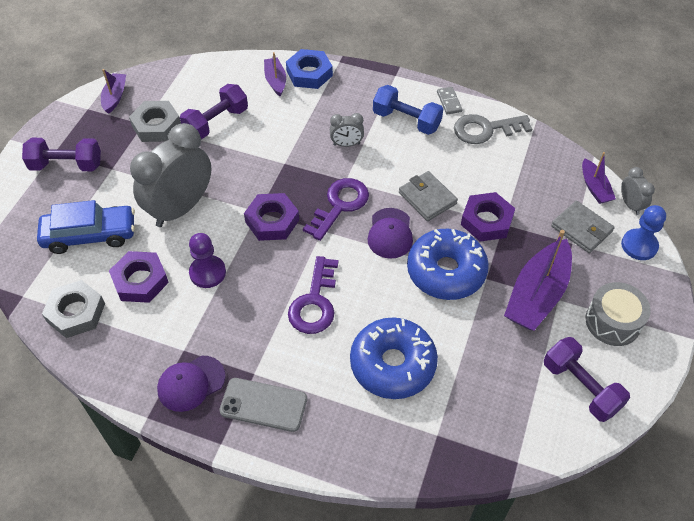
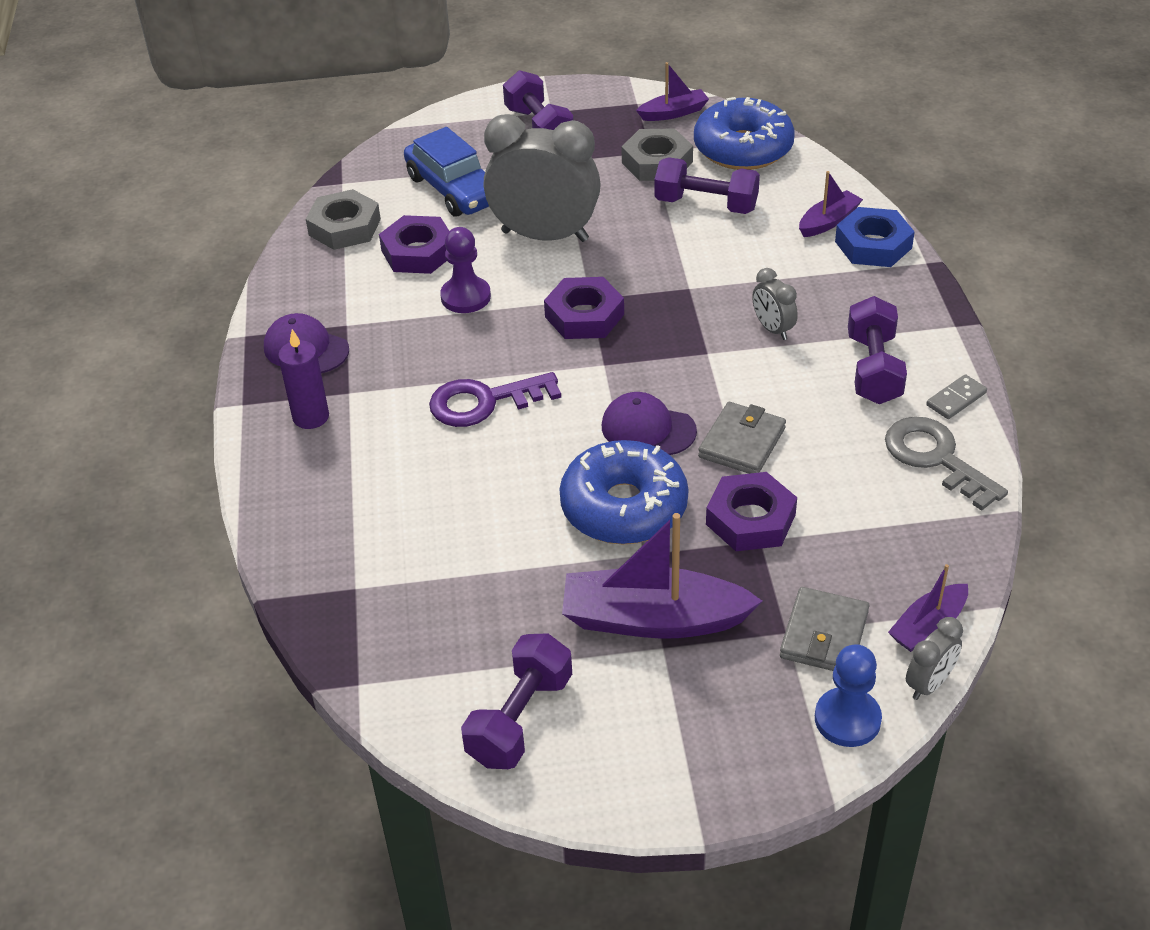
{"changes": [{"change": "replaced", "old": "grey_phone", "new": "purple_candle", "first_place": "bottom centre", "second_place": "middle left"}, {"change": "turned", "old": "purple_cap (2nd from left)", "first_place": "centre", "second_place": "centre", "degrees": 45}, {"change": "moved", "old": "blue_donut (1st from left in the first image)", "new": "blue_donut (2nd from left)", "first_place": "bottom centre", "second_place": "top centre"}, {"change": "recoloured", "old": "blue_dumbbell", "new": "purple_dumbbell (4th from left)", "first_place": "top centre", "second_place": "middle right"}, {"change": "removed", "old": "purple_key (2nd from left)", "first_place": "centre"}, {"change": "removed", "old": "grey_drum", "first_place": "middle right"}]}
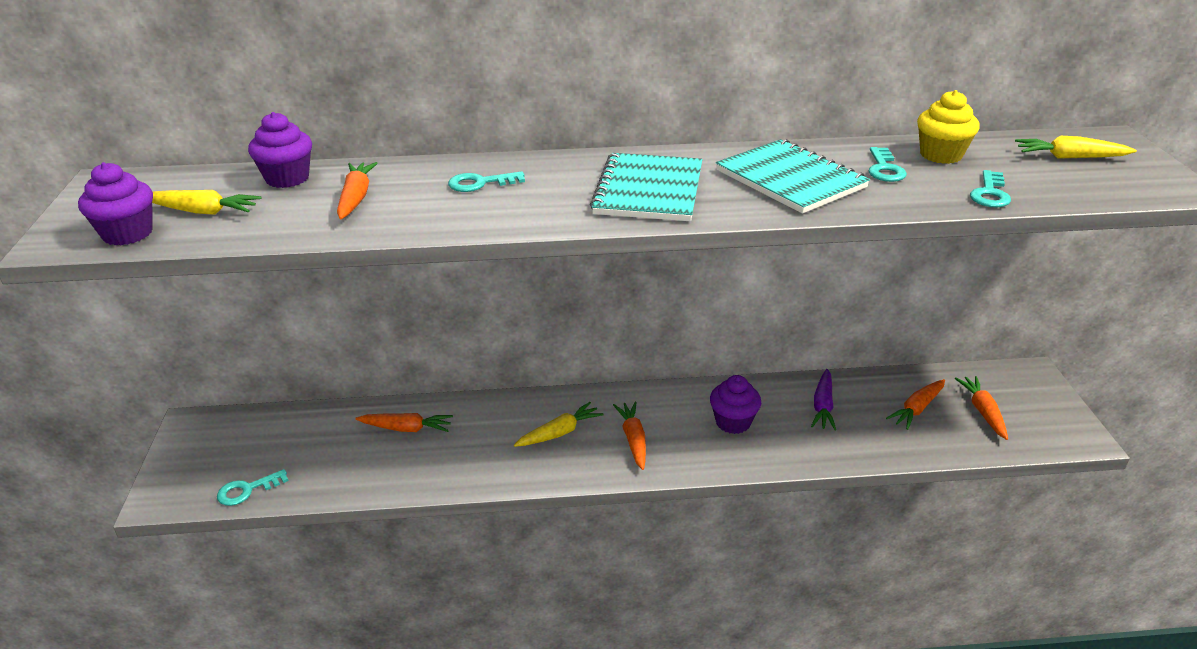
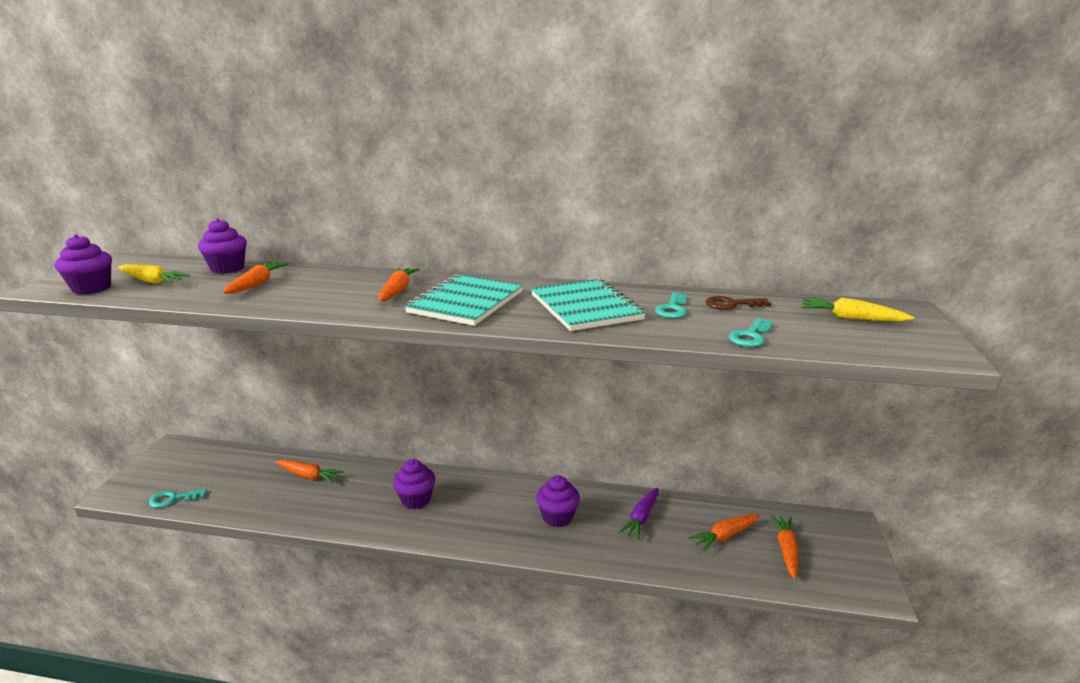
{"changes": [{"change": "moved", "old": "orange_carrot (3rd from left)", "first_place": "bottom centre", "second_place": "centre"}, {"change": "replaced", "old": "yellow_carrot (2nd from left)", "new": "purple_cupcake (3rd from left)", "first_place": "centre", "second_place": "bottom centre"}, {"change": "replaced", "old": "yellow_cupcake", "new": "brown_key", "first_place": "top right", "second_place": "middle right"}, {"change": "removed", "old": "turquoise_key (2nd from left)", "first_place": "top centre"}]}
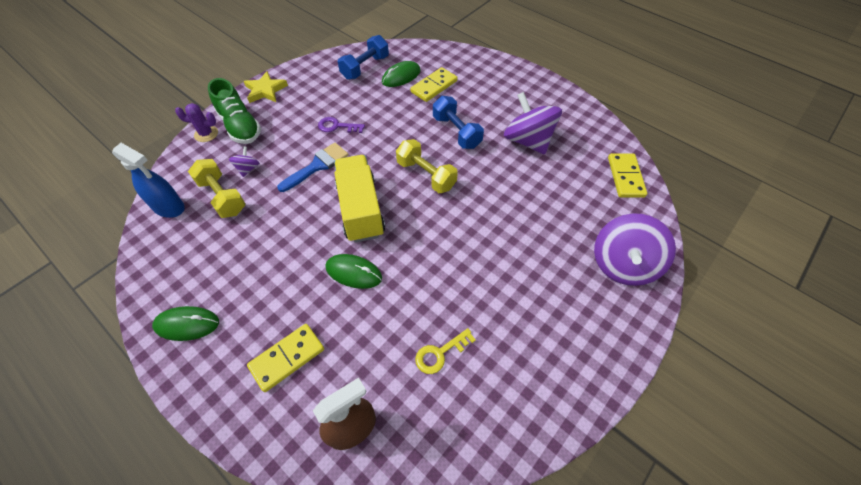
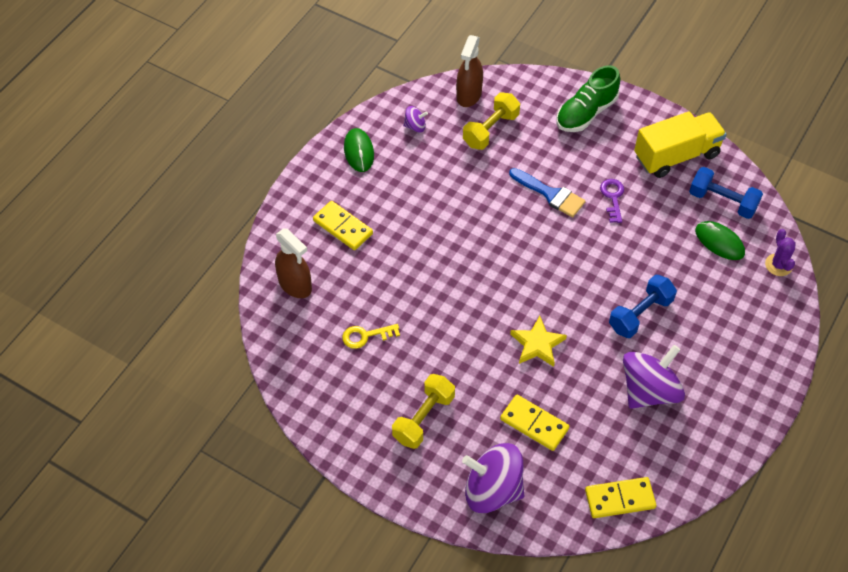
{"changes": [{"change": "turned", "old": "yellow_key", "first_place": "bottom centre", "second_place": "centre", "degrees": -60}, {"change": "moved", "old": "yellow_dumbbell (2nd from left in the first image)", "new": "yellow_dumbbell (1st from left)", "first_place": "centre", "second_place": "bottom centre"}, {"change": "moved", "old": "purple_spinning_top (1st from left)", "first_place": "top left", "second_place": "top centre"}, {"change": "recoloured", "old": "blue_spray_bottle", "new": "brown_spray_bottle (2nd from left)", "first_place": "middle left", "second_place": "top centre"}, {"change": "moved", "old": "yellow_domino (2nd from left)", "first_place": "top centre", "second_place": "bottom centre"}, {"change": "moved", "old": "yellow_star", "first_place": "top left", "second_place": "centre"}, {"change": "moved", "old": "yellow_truck", "first_place": "centre", "second_place": "top right"}, {"change": "moved", "old": "purple_cactus", "first_place": "top left", "second_place": "middle right"}, {"change": "removed", "old": "green_mouse (2nd from left)", "first_place": "centre"}]}
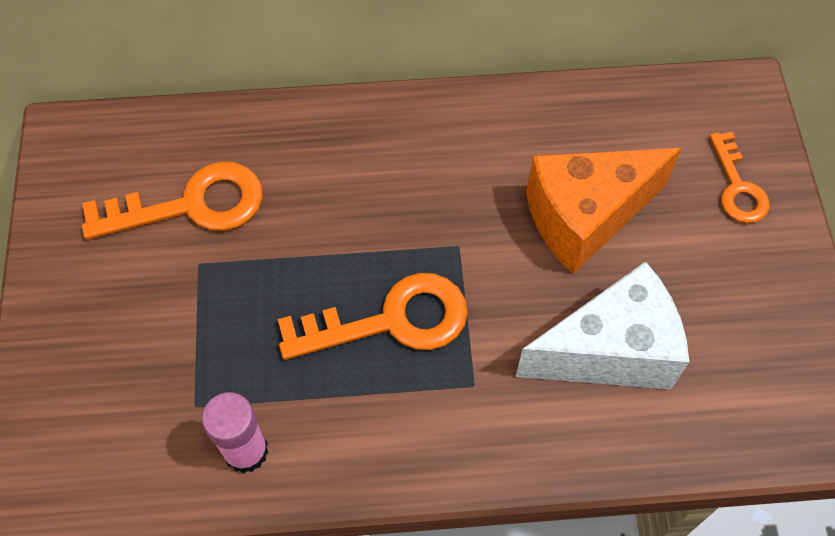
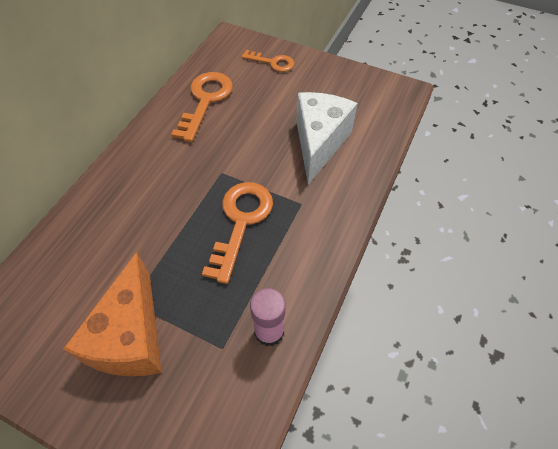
{"changes": [{"change": "moved", "old": "orange_cheese", "first_place": "middle right", "second_place": "bottom left"}, {"change": "moved", "old": "orange_key (1st from left)", "first_place": "middle left", "second_place": "top centre"}]}
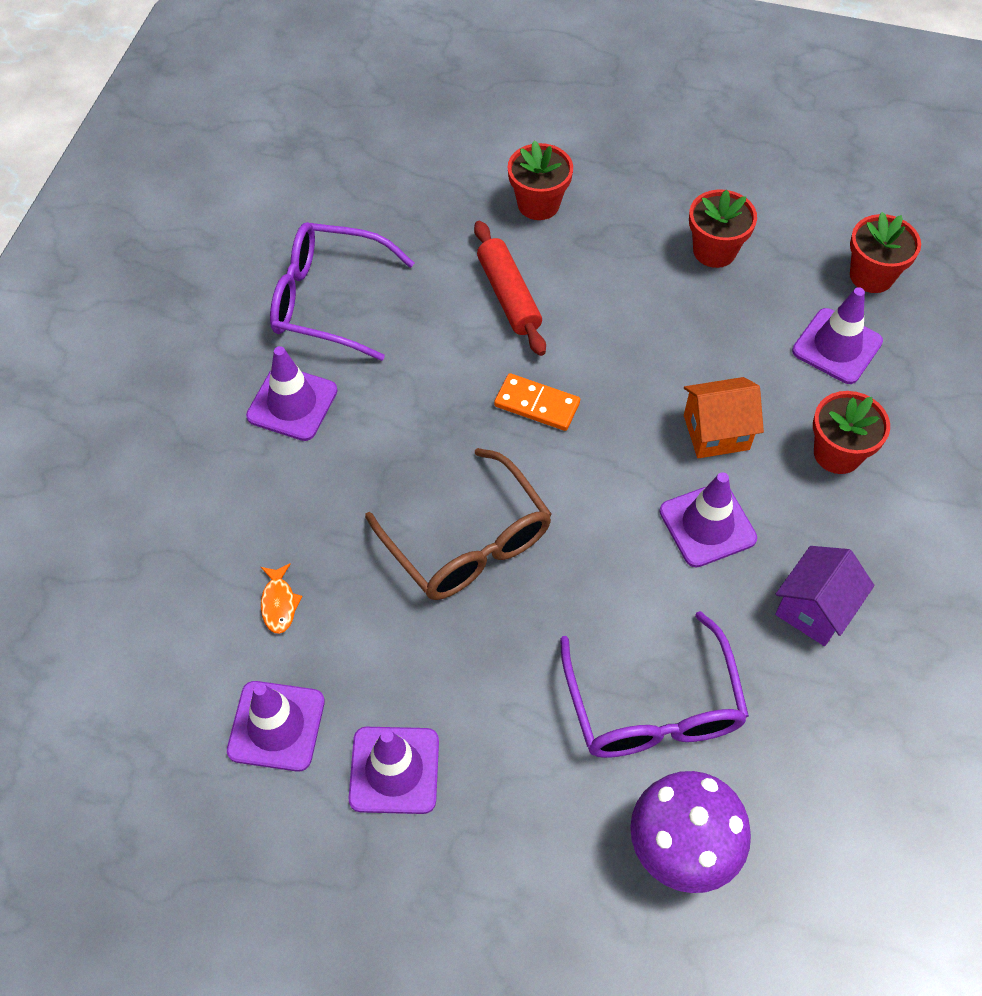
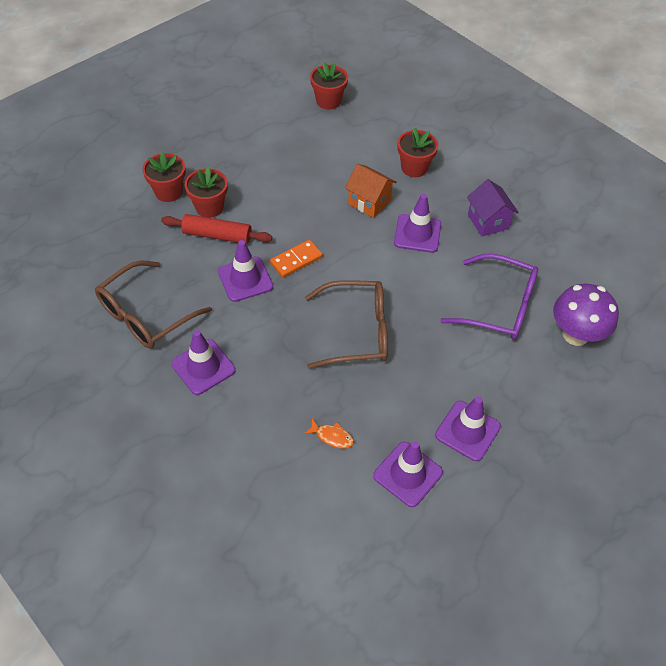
{"changes": [{"change": "recoloured", "old": "purple_glasses (1st from left)", "new": "brown_glasses (1st from left)", "first_place": "top centre", "second_place": "middle left"}, {"change": "moved", "old": "red_flower_pot (2nd from left)", "first_place": "top right", "second_place": "top left"}, {"change": "moved", "old": "purple_traffic_cone (5th from left in the first image)", "new": "purple_traffic_cone (2nd from left)", "first_place": "middle right", "second_place": "centre"}, {"change": "turned", "old": "orange_house", "first_place": "middle right", "second_place": "top centre", "degrees": -75}]}
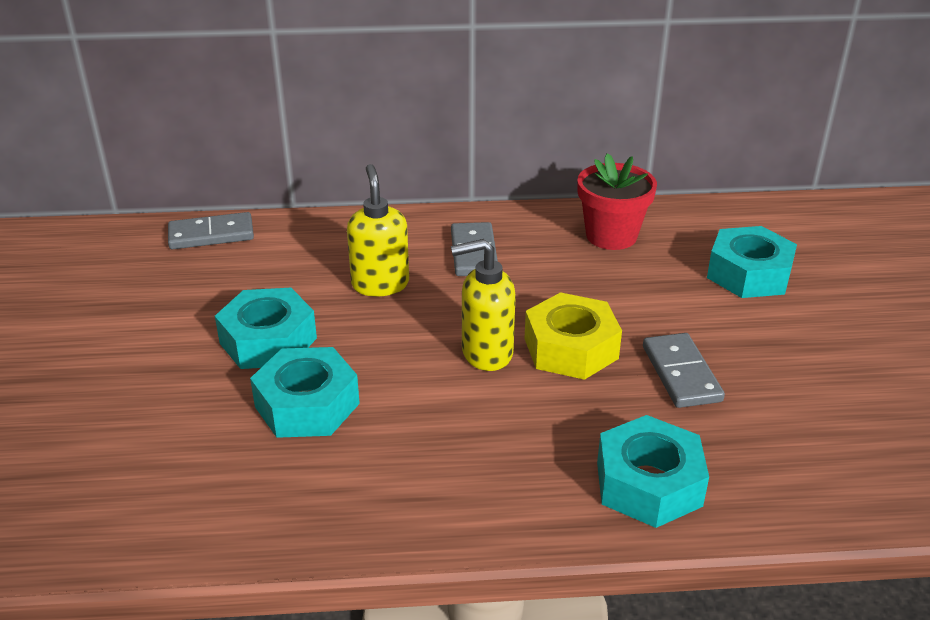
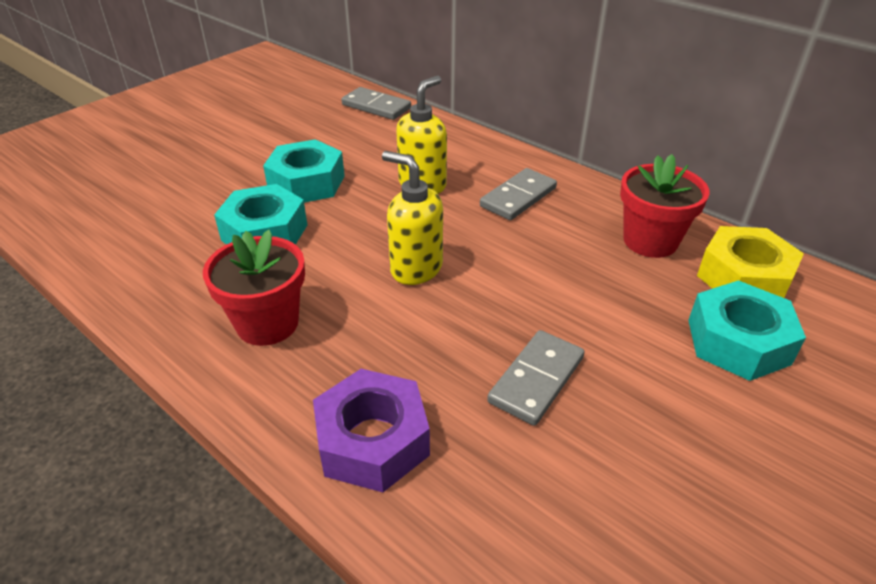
{"changes": [{"change": "added", "new": "red_flower_pot (1st from left)", "second_place": "middle left"}, {"change": "recoloured", "old": "turquoise_nut (3rd from left)", "new": "purple_nut", "first_place": "bottom right", "second_place": "bottom centre"}, {"change": "moved", "old": "yellow_nut", "first_place": "centre", "second_place": "middle right"}]}
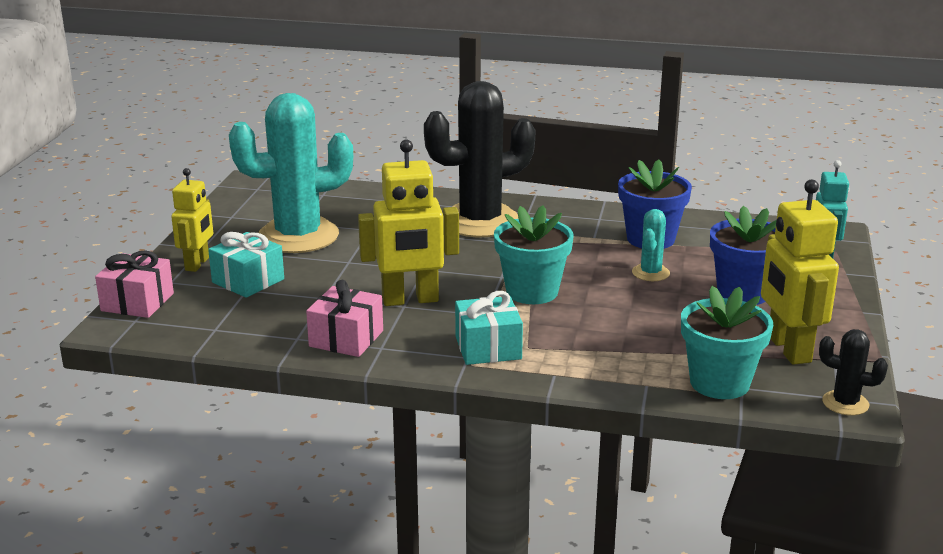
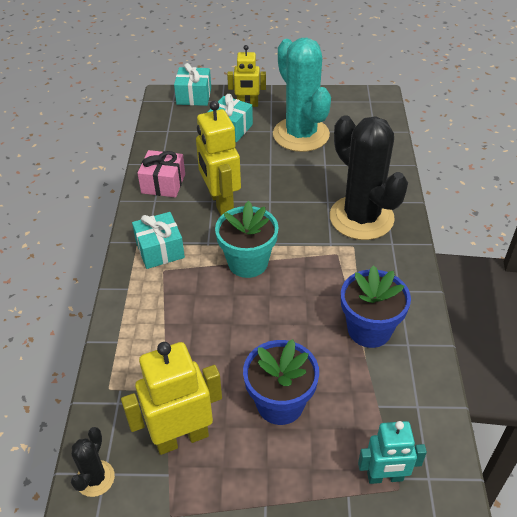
{"changes": [{"change": "recoloured", "old": "pink_gift (1st from left)", "new": "turquoise_gift (2nd from left)", "first_place": "middle left", "second_place": "top centre"}, {"change": "removed", "old": "turquoise_cactus (2nd from left)", "first_place": "middle right"}, {"change": "removed", "old": "turquoise_flower_pot (2nd from left)", "first_place": "middle right"}]}
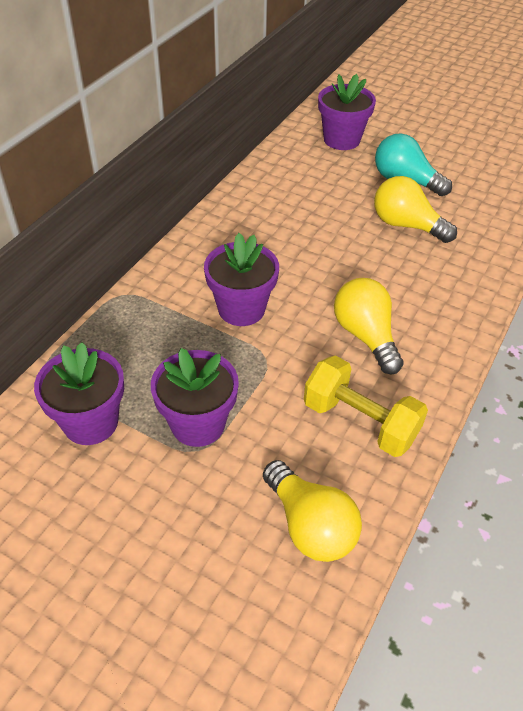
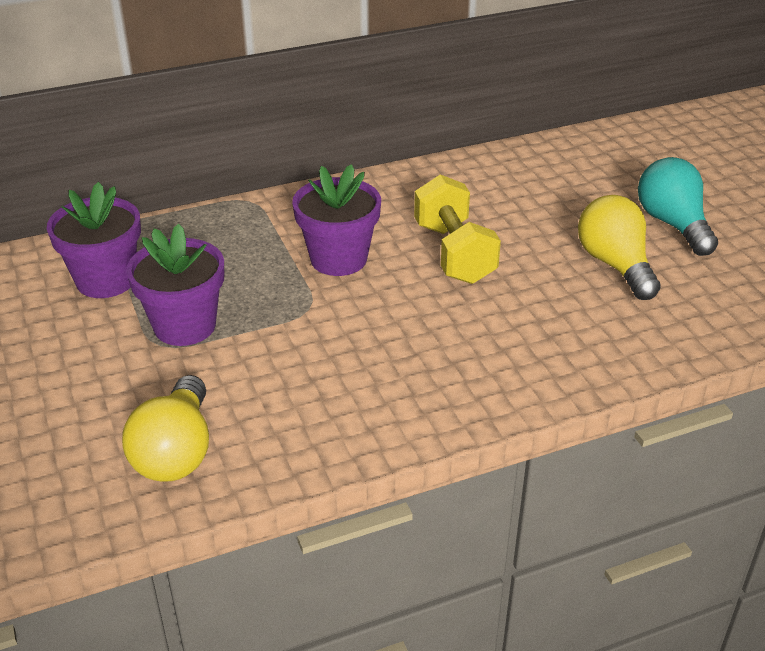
{"changes": [{"change": "moved", "old": "yellow_dumbbell", "first_place": "middle right", "second_place": "centre"}, {"change": "removed", "old": "purple_flower_pot (4th from left)", "first_place": "top centre"}, {"change": "removed", "old": "yellow_light_bulb (2nd from left)", "first_place": "middle right"}]}
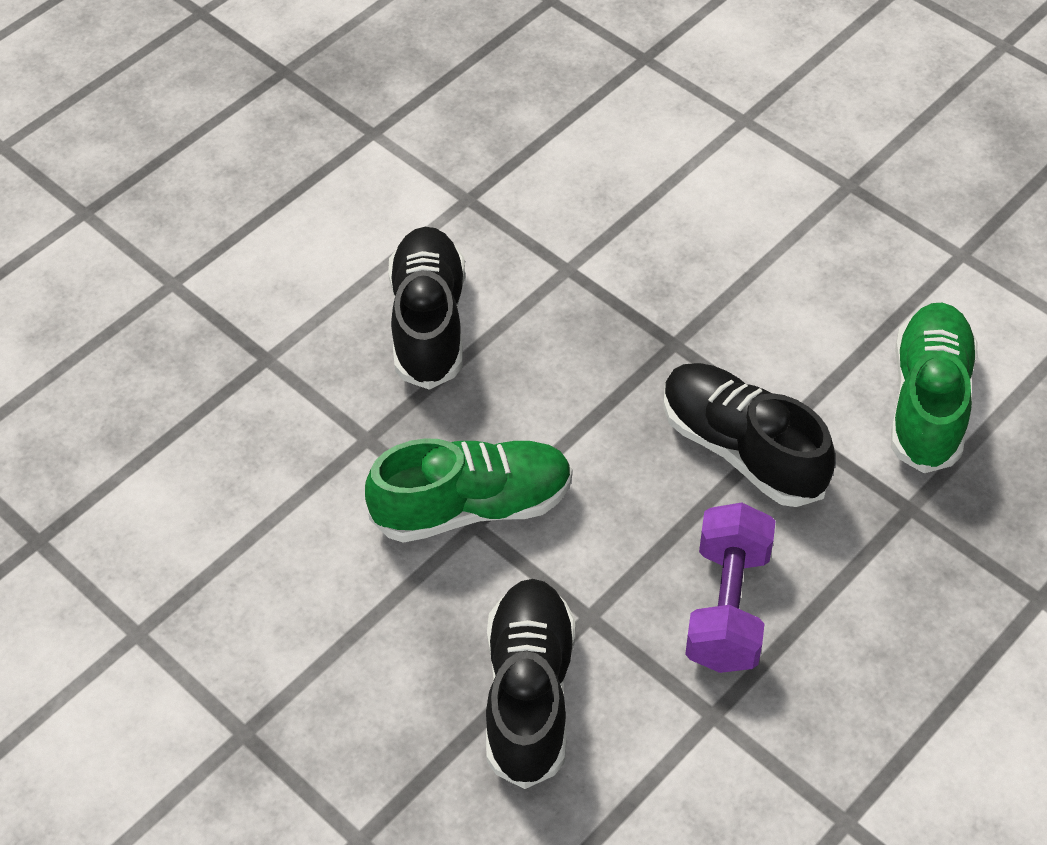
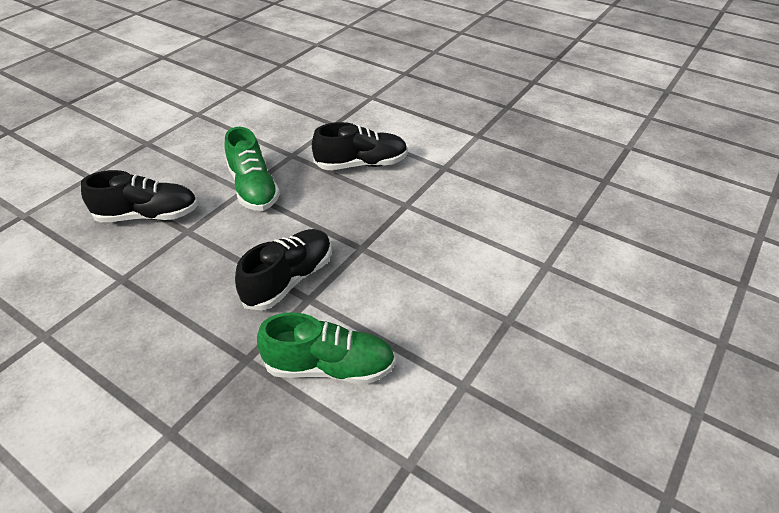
{"changes": [{"change": "removed", "old": "purple_dumbbell", "first_place": "bottom right"}]}
